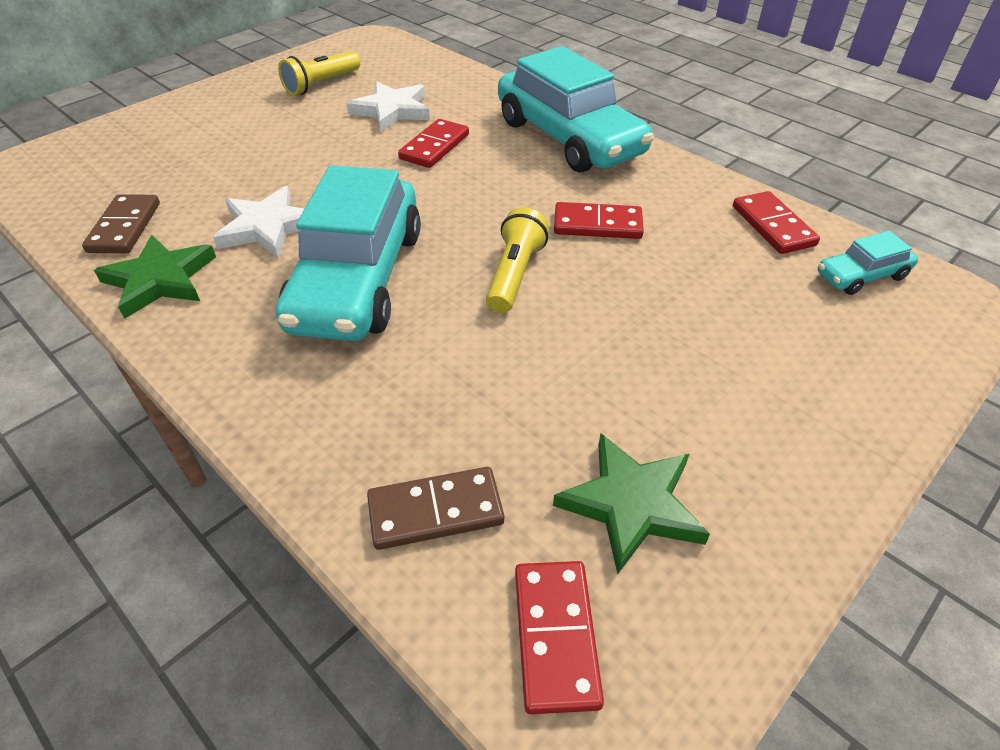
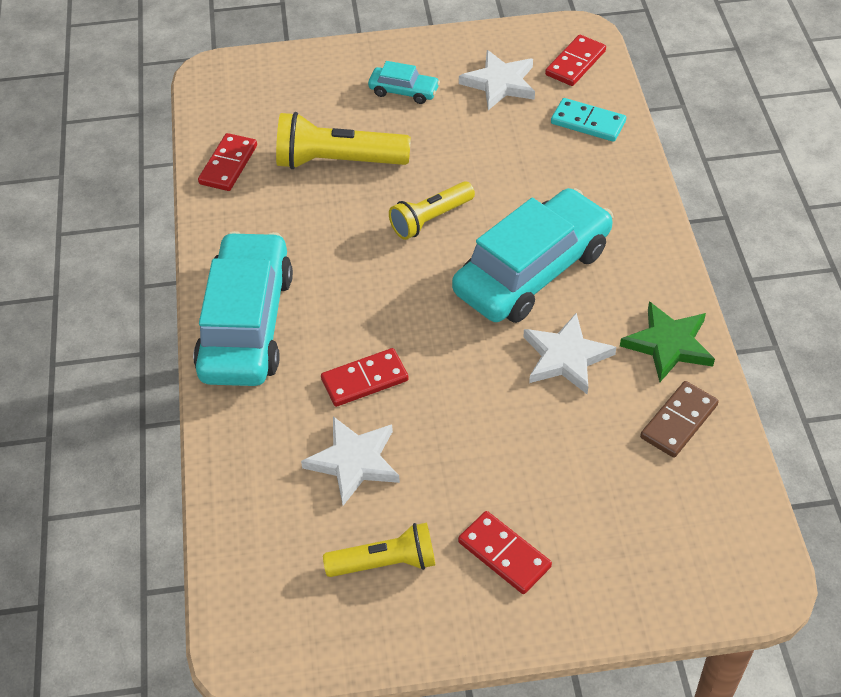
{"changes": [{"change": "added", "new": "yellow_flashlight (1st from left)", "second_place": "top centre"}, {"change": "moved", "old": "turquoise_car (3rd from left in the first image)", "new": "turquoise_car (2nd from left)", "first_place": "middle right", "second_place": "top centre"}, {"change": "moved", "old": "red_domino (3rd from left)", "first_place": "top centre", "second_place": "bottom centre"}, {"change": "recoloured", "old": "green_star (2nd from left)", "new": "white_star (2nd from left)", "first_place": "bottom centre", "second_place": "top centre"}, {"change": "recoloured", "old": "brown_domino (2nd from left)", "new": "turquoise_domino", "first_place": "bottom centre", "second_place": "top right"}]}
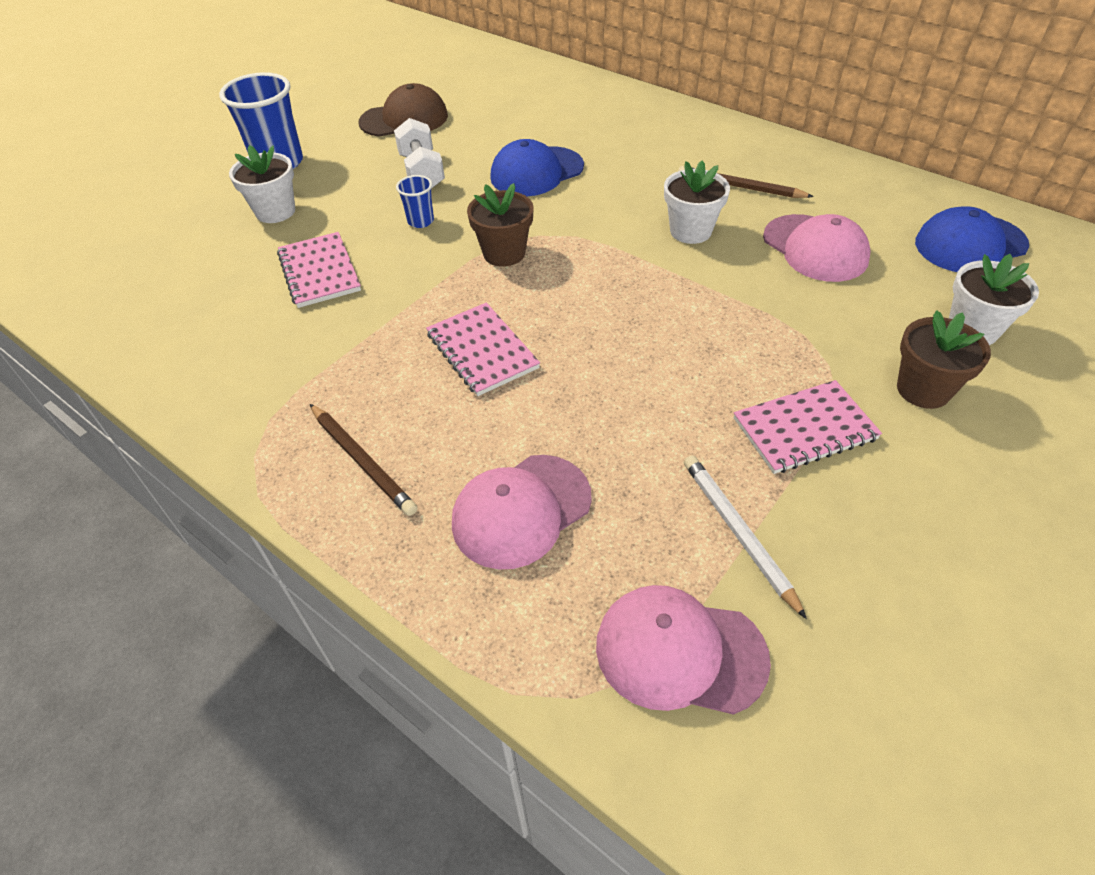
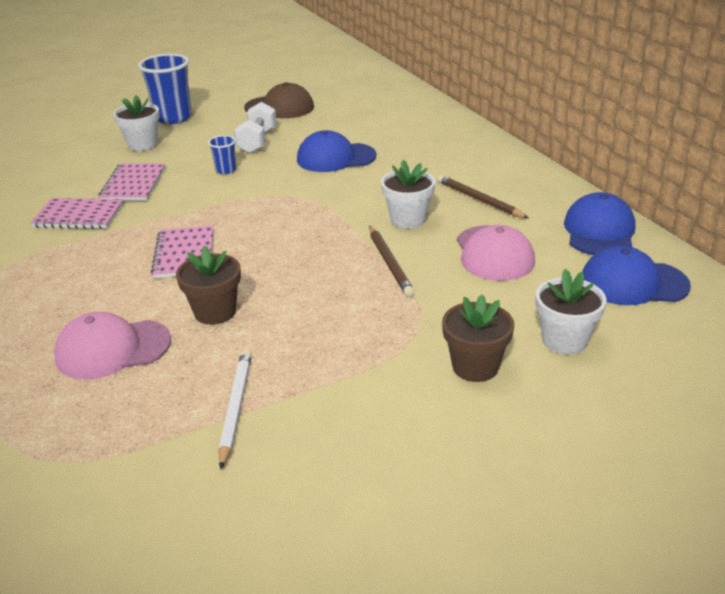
{"changes": [{"change": "moved", "old": "pink_notebook (3rd from left in the first image)", "new": "pink_notebook (1st from left)", "first_place": "middle right", "second_place": "middle left"}, {"change": "moved", "old": "brown_flower_pot (1st from left)", "first_place": "top centre", "second_place": "middle left"}, {"change": "moved", "old": "brown_pencil (1st from left)", "first_place": "middle left", "second_place": "centre"}, {"change": "added", "new": "blue_cap (2nd from left)", "second_place": "middle right"}, {"change": "removed", "old": "pink_cap (2nd from left)", "first_place": "bottom centre"}]}
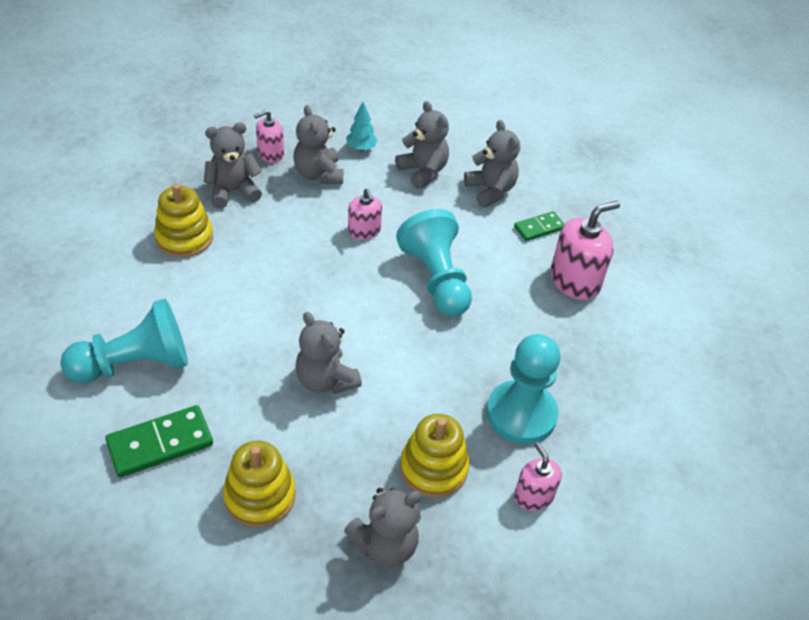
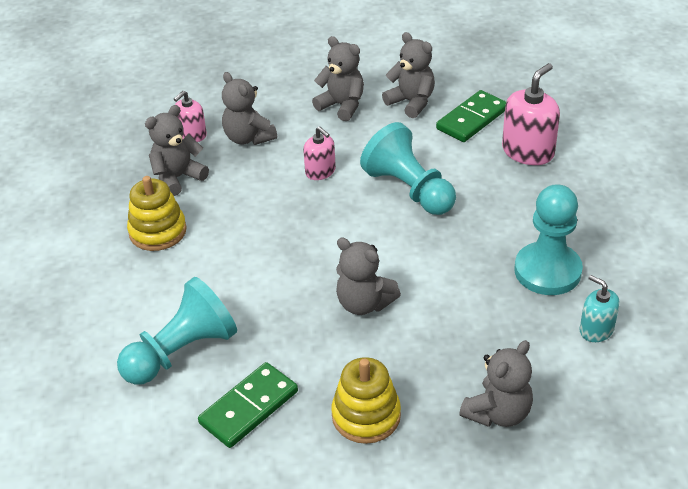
{"changes": [{"change": "resized", "old": "green_domino (2nd from left)", "first_place": "centre", "second_place": "top right", "factor": 1.61}, {"change": "recoloured", "old": "pink_soap_dispenser (3rd from left)", "new": "turquoise_soap_dispenser", "first_place": "bottom centre", "second_place": "middle right"}, {"change": "removed", "old": "turquoise_tree", "first_place": "top centre"}, {"change": "removed", "old": "yellow_stacking_toy (3rd from left)", "first_place": "bottom centre"}]}
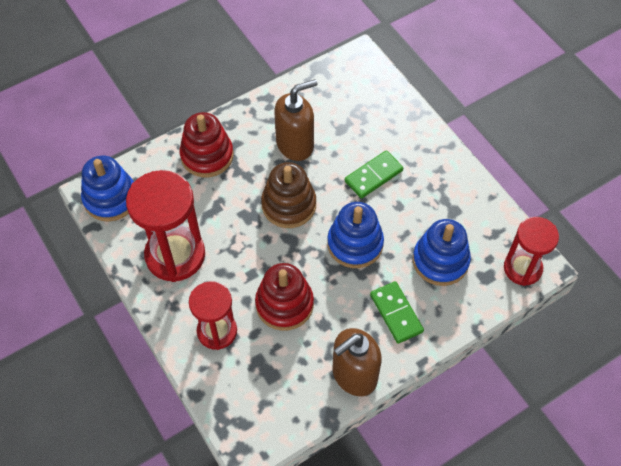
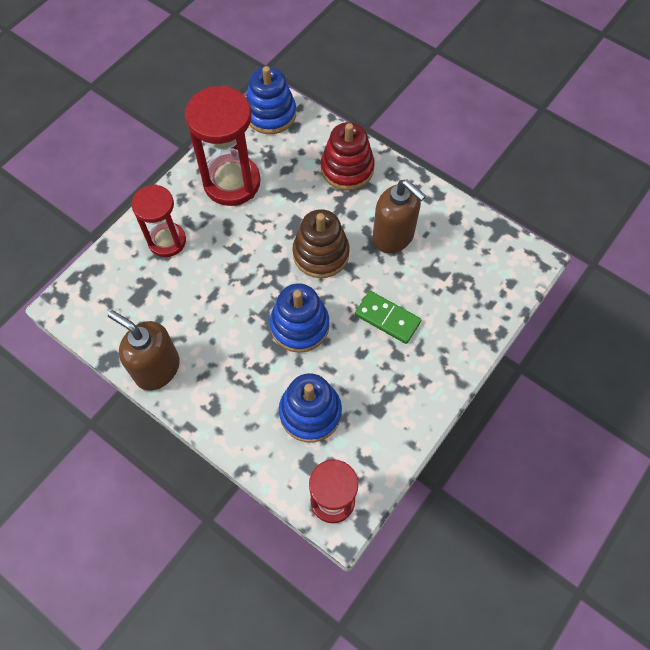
{"changes": [{"change": "removed", "old": "red_stacking_toy (2nd from left)", "first_place": "centre"}, {"change": "removed", "old": "green_domino (2nd from left)", "first_place": "bottom centre"}]}
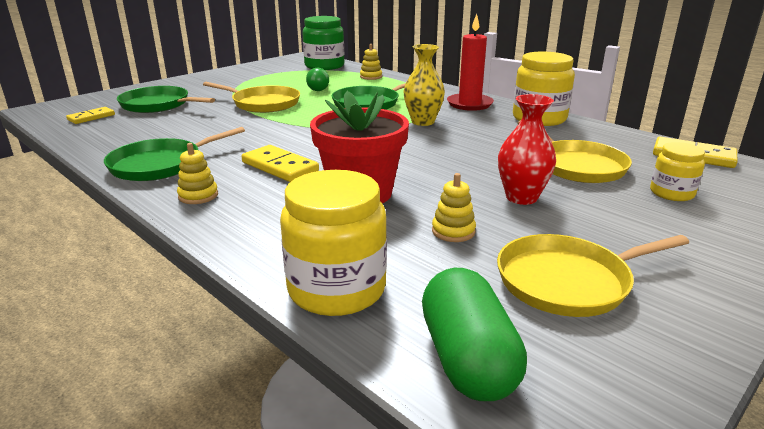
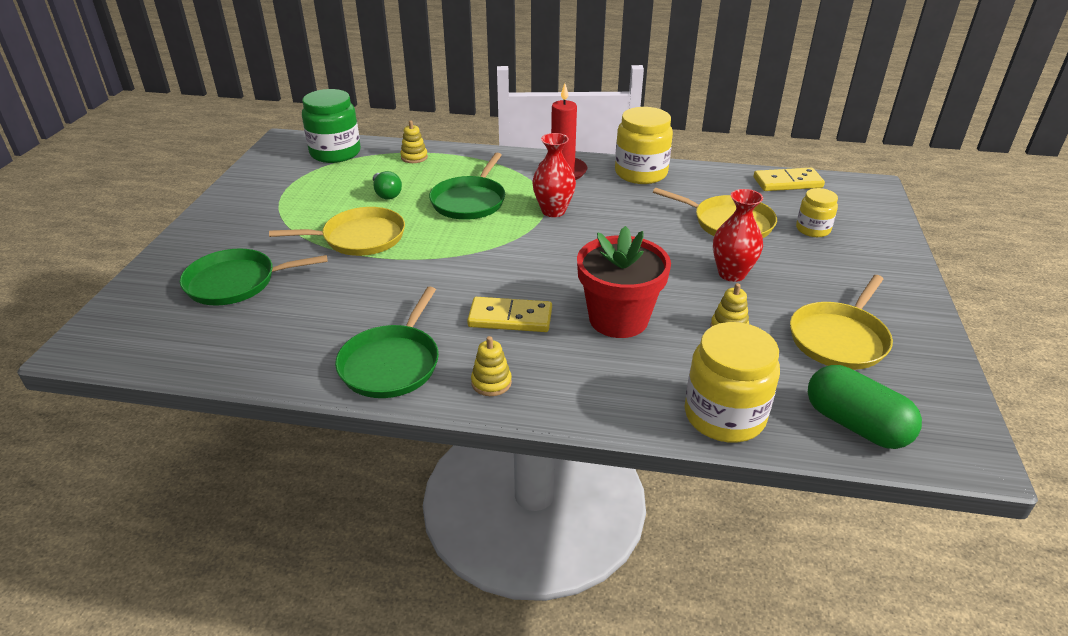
{"changes": [{"change": "recoloured", "old": "yellow_vase", "new": "red_vase (1st from left)", "first_place": "top centre", "second_place": "top centre"}, {"change": "removed", "old": "yellow_domino (1st from left)", "first_place": "top left"}]}
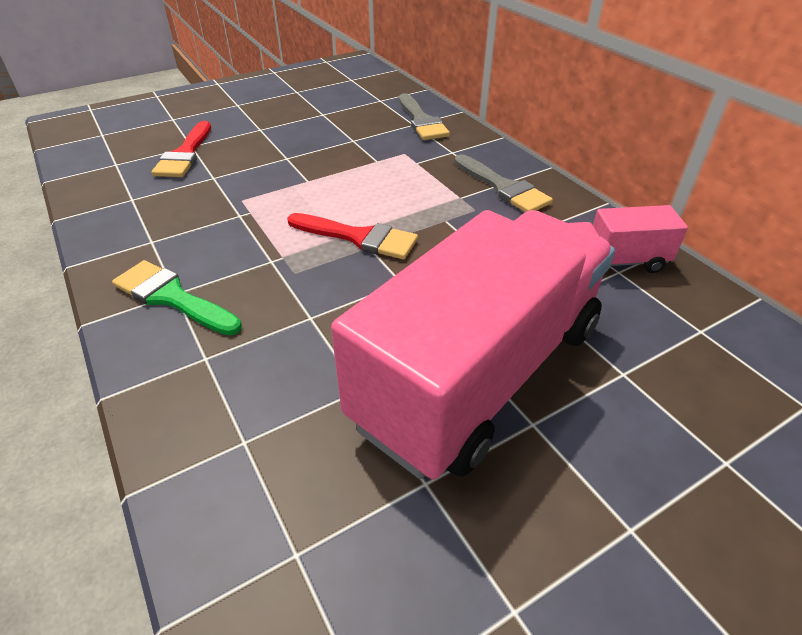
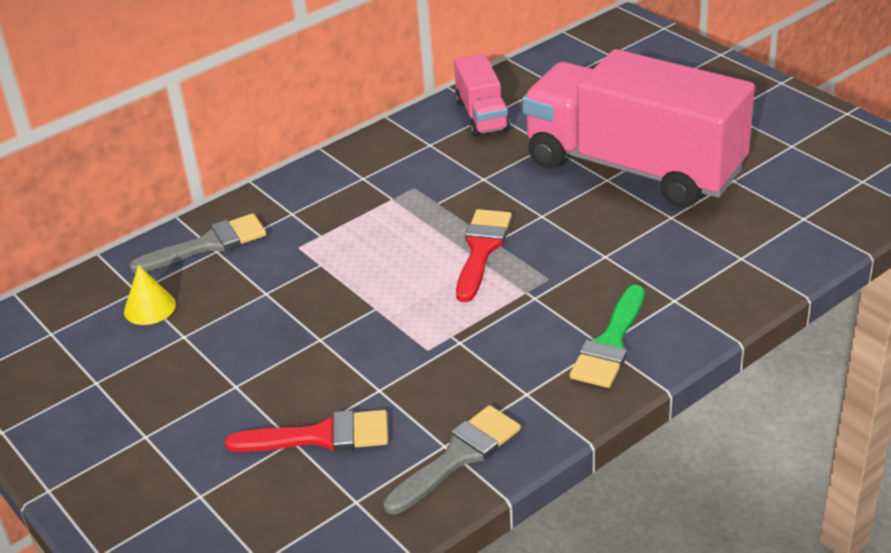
{"changes": [{"change": "added", "new": "yellow_cone", "second_place": "middle left"}, {"change": "moved", "old": "grey_brush (2nd from left)", "first_place": "top centre", "second_place": "bottom centre"}]}
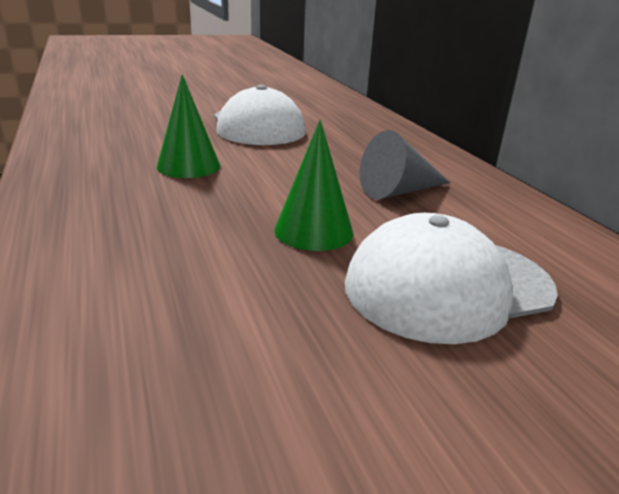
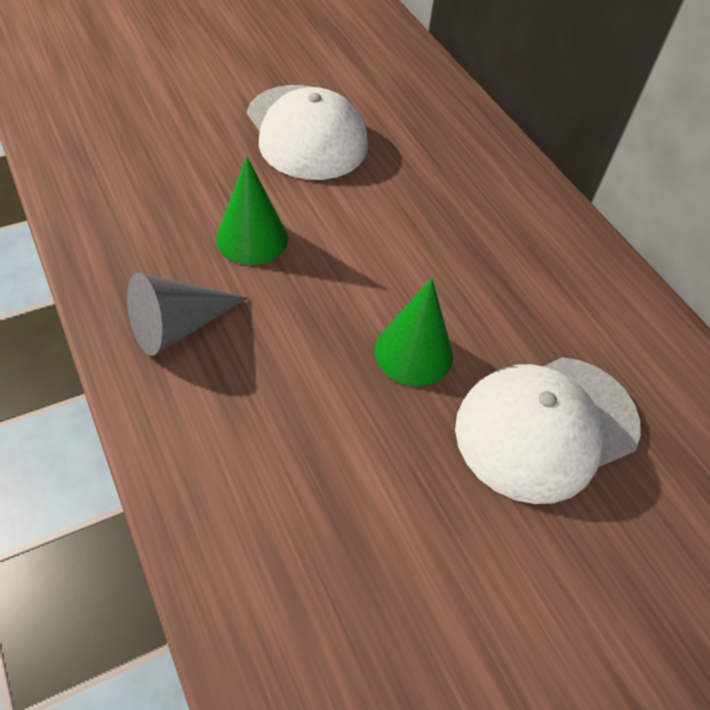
{"changes": [{"change": "moved", "old": "grey_cone", "first_place": "top centre", "second_place": "middle left"}]}
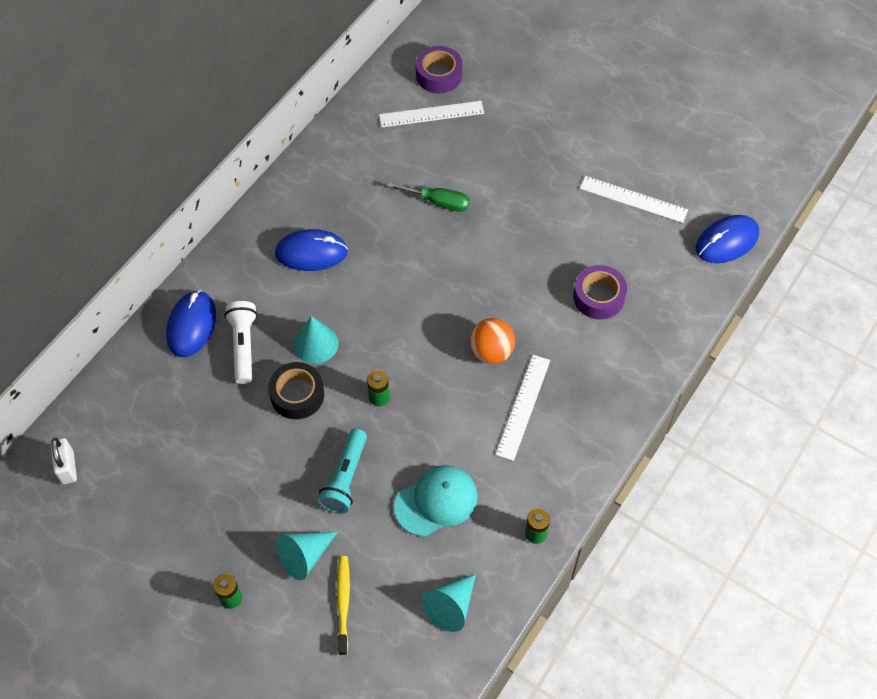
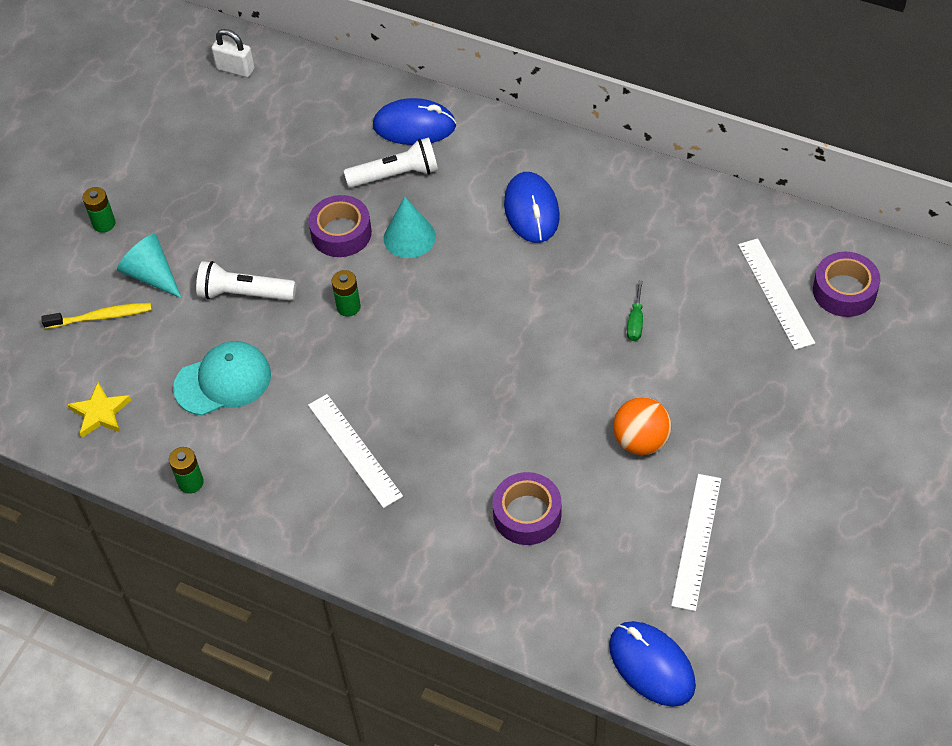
{"changes": [{"change": "replaced", "old": "turquoise_cone (3rd from left)", "new": "yellow_star", "first_place": "bottom centre", "second_place": "middle left"}, {"change": "turned", "old": "turquoise_cap", "first_place": "bottom centre", "second_place": "middle left", "degrees": -75}, {"change": "recoloured", "old": "turquoise_flashlight", "new": "white_flashlight (1st from left)", "first_place": "bottom centre", "second_place": "middle left"}, {"change": "turned", "old": "white_padlock", "first_place": "middle left", "second_place": "top left", "degrees": 45}, {"change": "recoloured", "old": "black_tape", "new": "purple_tape (1st from left)", "first_place": "centre", "second_place": "top centre"}, {"change": "turned", "old": "white_ruler (2nd from left in the first image)", "first_place": "centre", "second_place": "centre", "degrees": 45}, {"change": "moved", "old": "orange_ball", "first_place": "centre", "second_place": "middle right"}, {"change": "resized", "old": "green_screwdriver", "first_place": "top centre", "second_place": "middle right", "factor": 0.66}]}
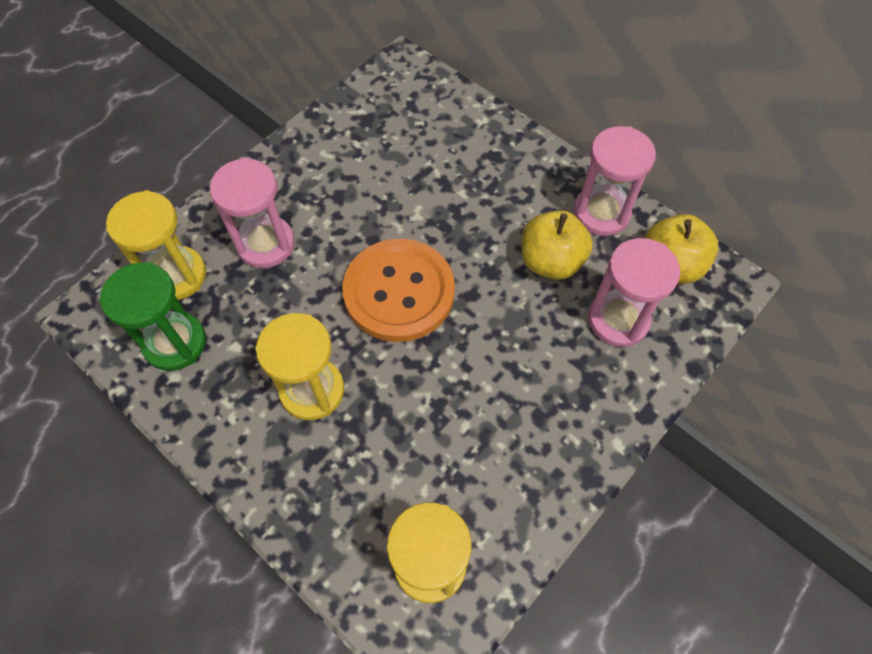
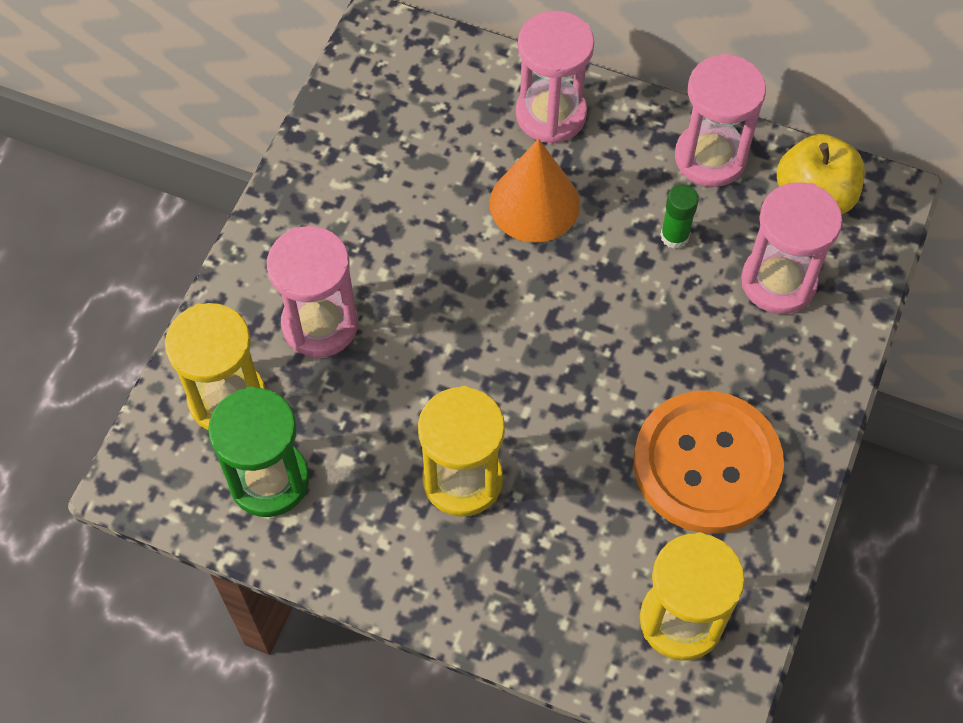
{"changes": [{"change": "added", "new": "orange_cone", "second_place": "top centre"}, {"change": "added", "new": "pink_hourglass (2nd from left)", "second_place": "top centre"}, {"change": "moved", "old": "orange_button", "first_place": "centre", "second_place": "middle right"}, {"change": "replaced", "old": "yellow_apple (1st from left)", "new": "green_glue_stick", "first_place": "centre", "second_place": "top right"}]}
